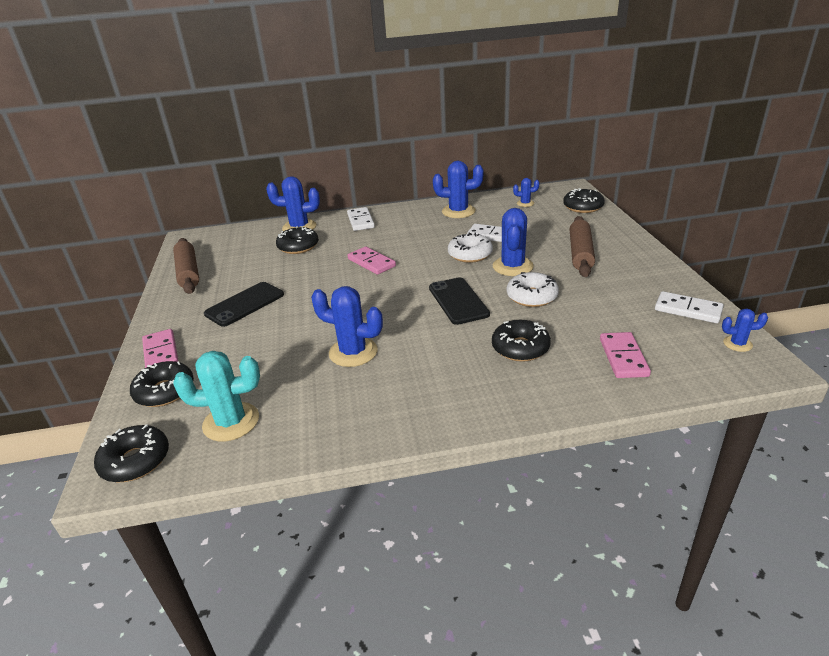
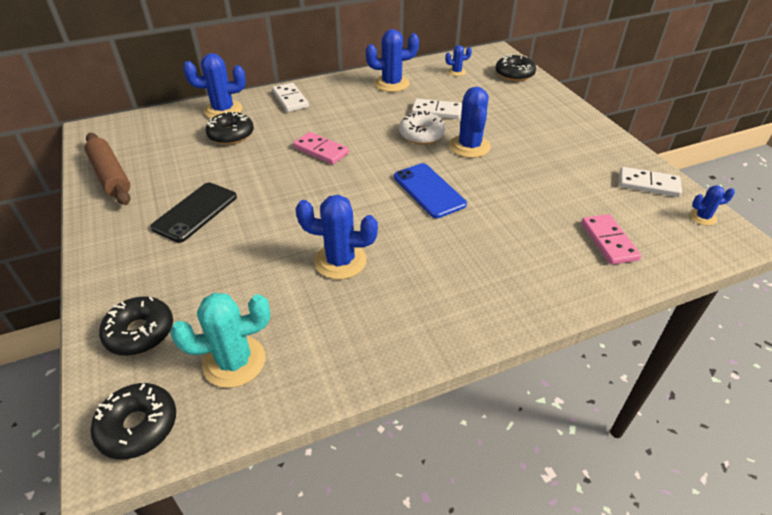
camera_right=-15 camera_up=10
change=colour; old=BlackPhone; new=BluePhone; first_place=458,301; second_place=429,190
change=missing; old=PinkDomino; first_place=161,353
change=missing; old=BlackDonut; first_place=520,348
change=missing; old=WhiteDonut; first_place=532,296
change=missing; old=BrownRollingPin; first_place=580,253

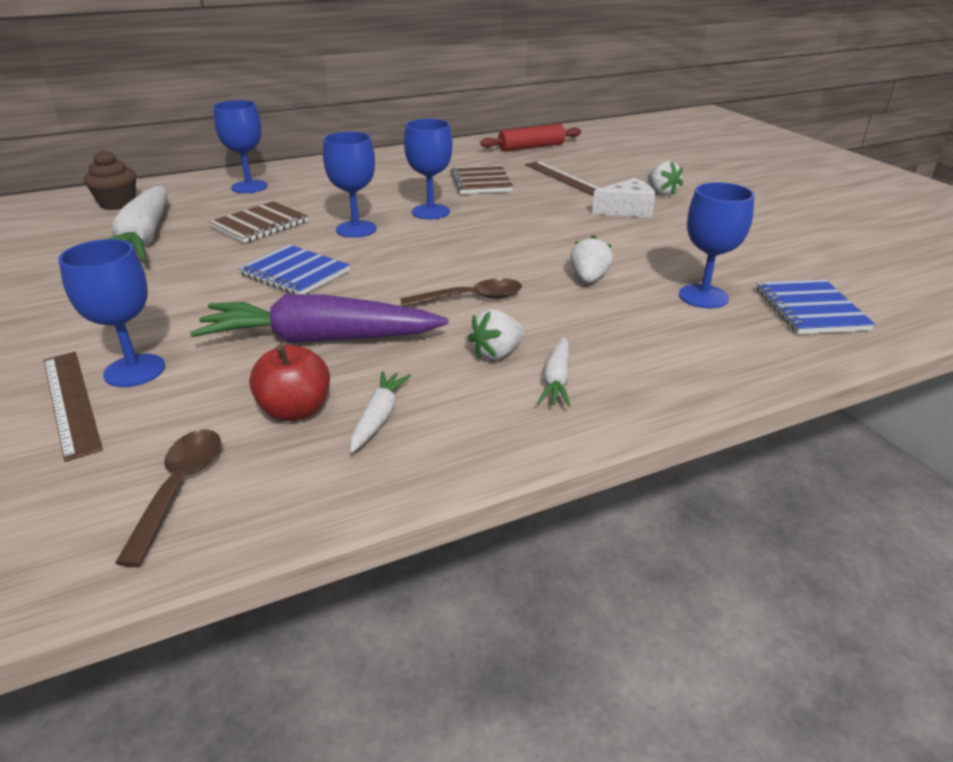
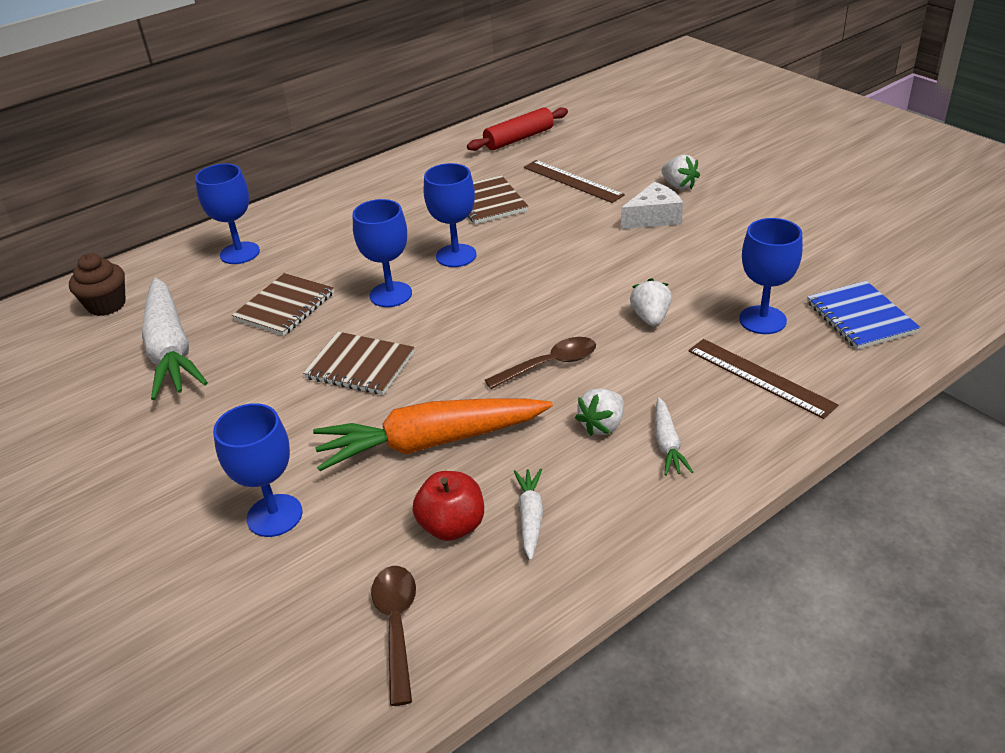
camera_right=-10 camera_up=5
change=colour; old=BlueNotebook; new=BrownNotebook; first_place=295,273; second_place=360,366
change=colour; old=PurpleCarrot; new=OrangeCarrot; first_place=320,339; second_place=430,443
change=relocated; old=BrownRuler; first_place=70,402; second_place=760,377

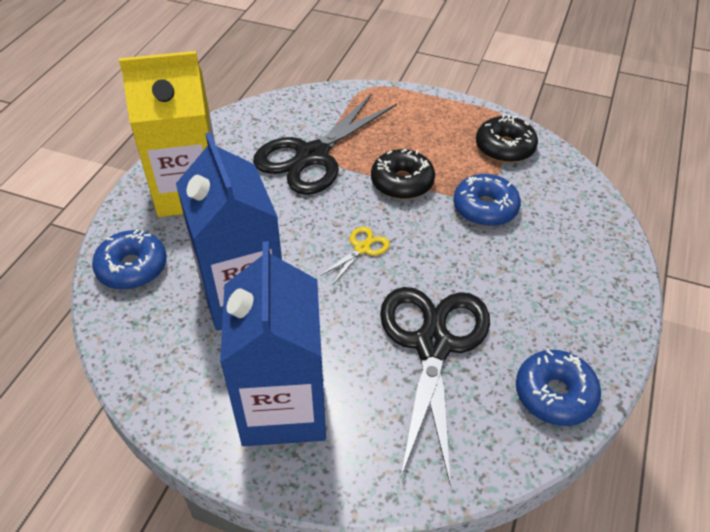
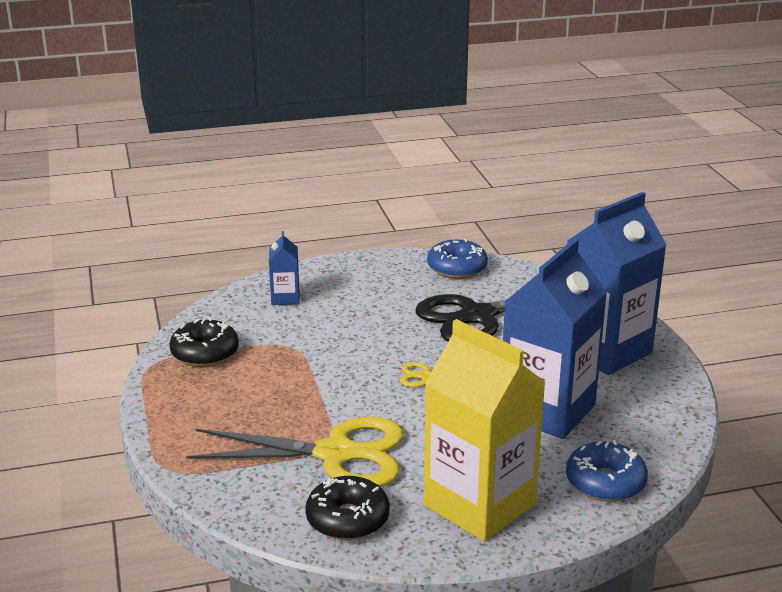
camera_right=-125 camera_up=-20
change=colour; old=BlackScissors; new=YellowScissors; first_place=312,156; second_place=336,454
change=appeared; new=BlueCarton; second_place=285,298
change=relocated; old=BlackDonut; first_place=402,182; second_place=347,519
change=missing; old=BlueDonut; first_place=485,208

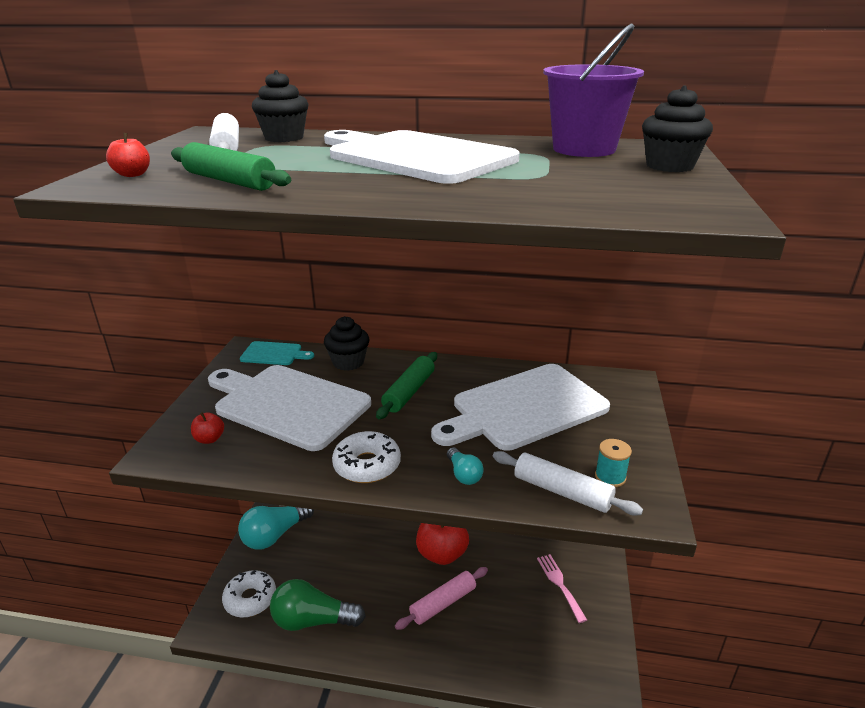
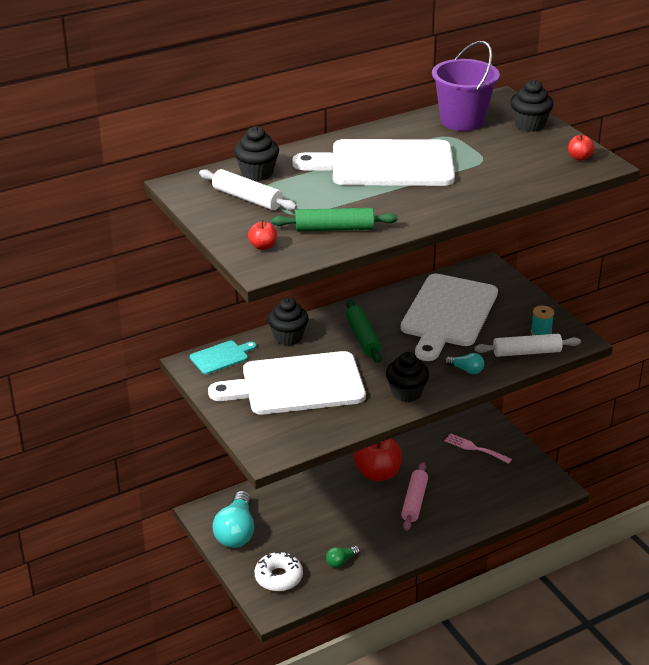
camera_right=-40 camera_up=5
change=size; old=GreenLightBulb; first_place=313,620; second_place=341,561; factor=0.48
change=exchanged; old=WhiteDonut; new=BlackCupcake; first_place=367,465; second_place=406,393
change=relocated; old=RedApple; first_place=209,439; second_place=579,158

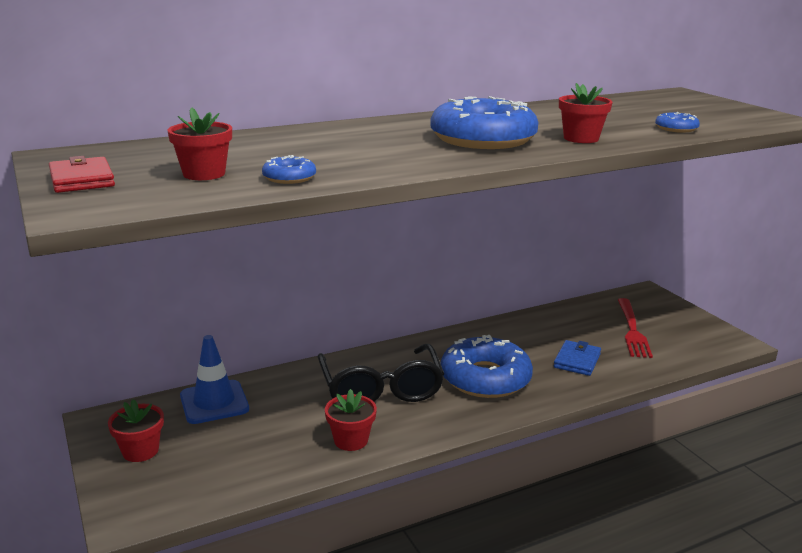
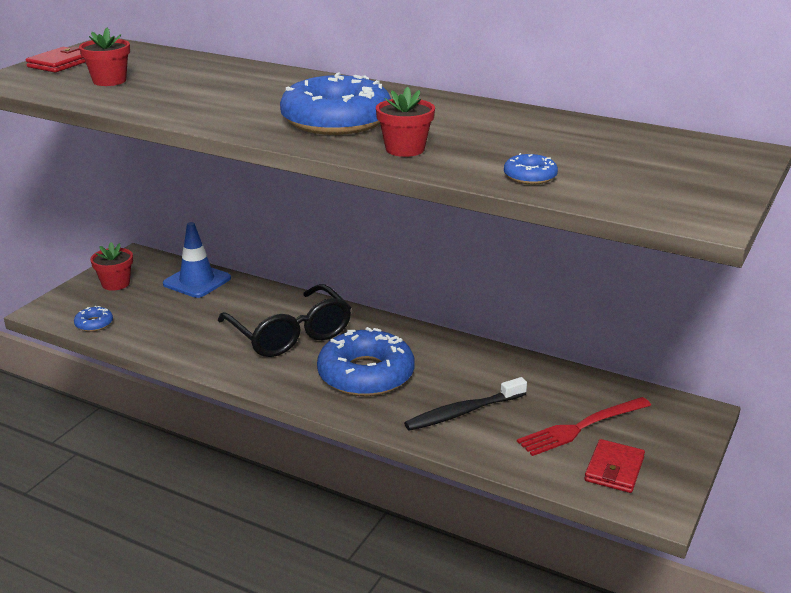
camera_right=55 camera_up=5
change=relocated; old=BlueDonut; first_place=289,178; second_place=94,324
change=spun; old=BlackGlasses; first_place=381,388; second_place=290,334; degrees=-75
change=exchanged; old=BlueWallet; new=BlackToothbrush; first_place=577,361; second_place=463,412
change=appeared; new=RedWallet; second_place=614,469
change=missing; old=RedFlowerPot; first_place=351,440

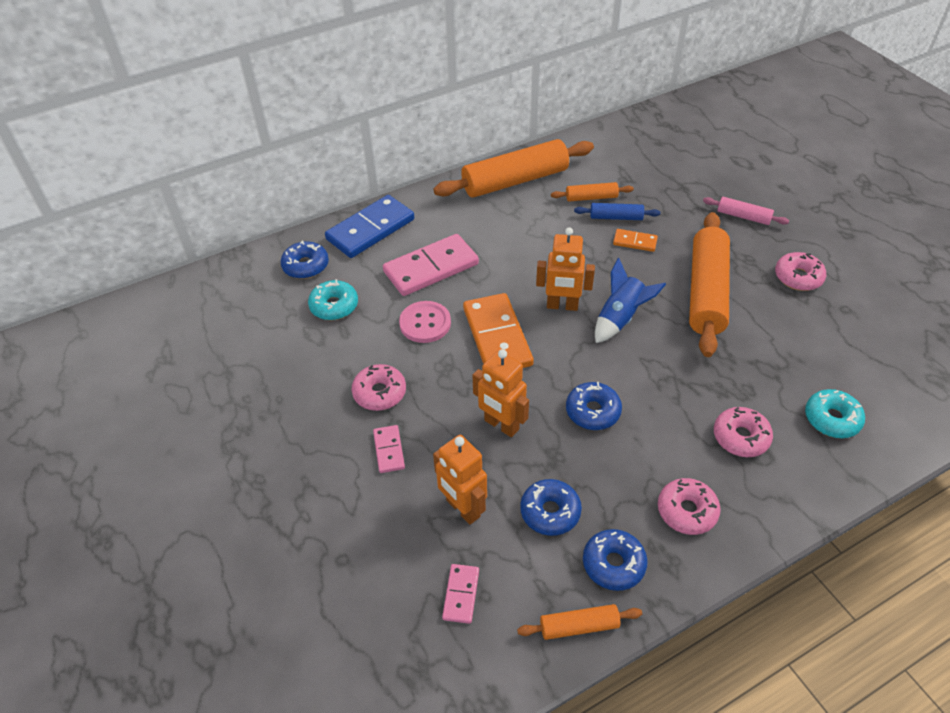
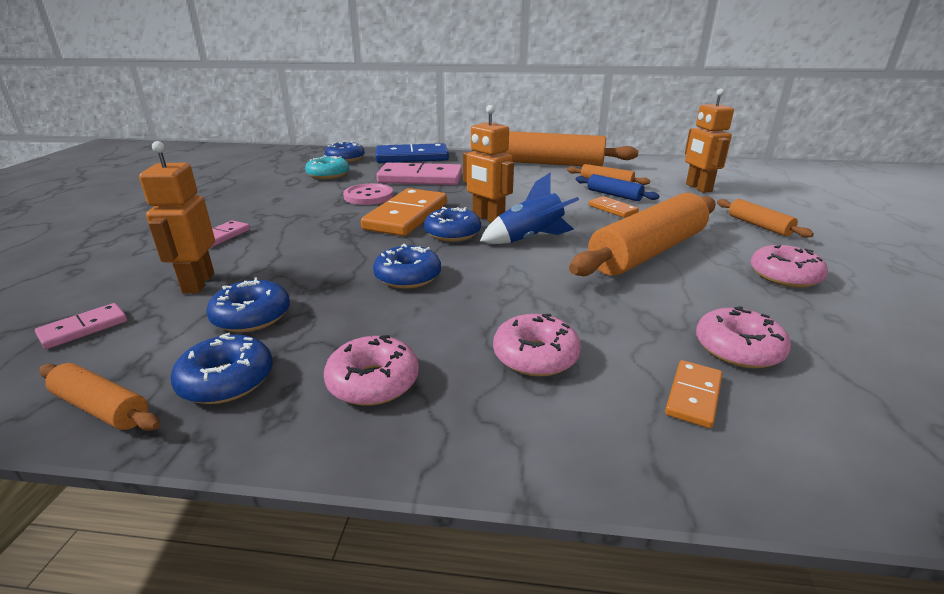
camera_right=35 camera_up=-20
change=appeared; new=BlueDonut; second_place=452,233
change=exchanged; old=TurquoiseDonut; new=OrangeDomino; first_place=832,419; second_place=693,396
change=relocated; old=OrangeRobot; first_place=501,425; second_place=698,188
change=relocated; old=PinkDonut; first_place=379,393; second_place=738,349
change=colour; old=PinkRollingPin; new=OrangeRollingPin; first_place=743,216; second_place=759,225

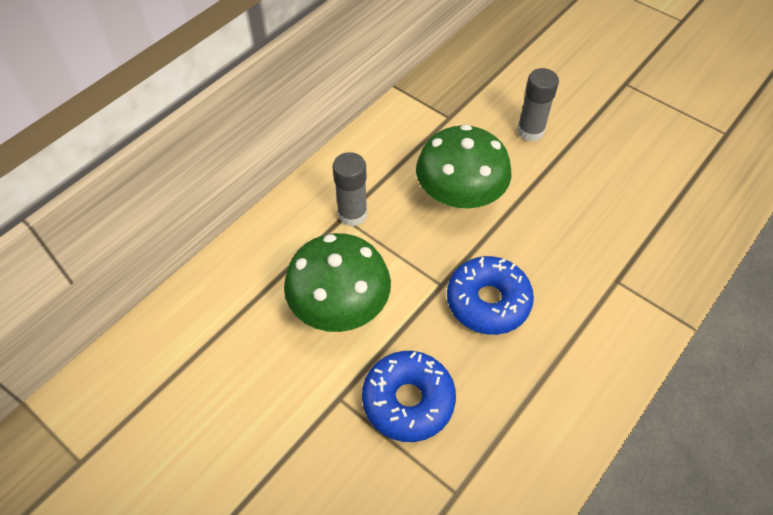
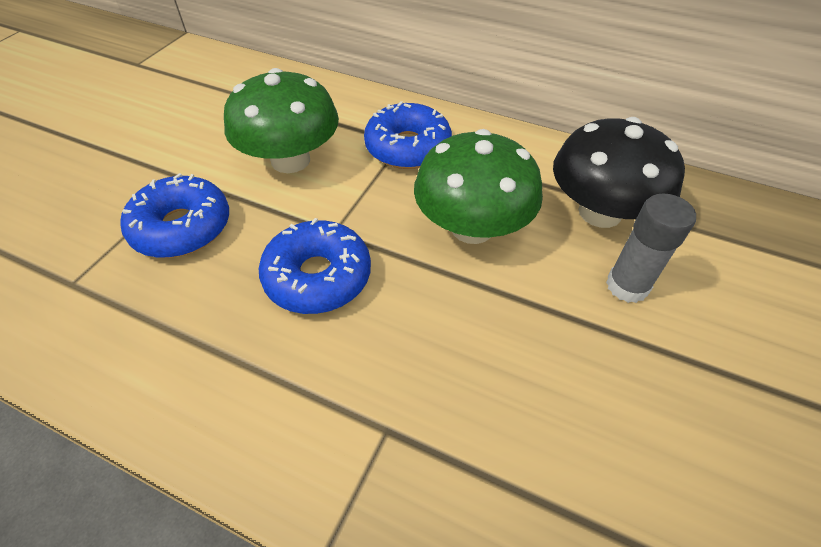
camera_right=75 camera_up=-5
change=exchanged; old=GreyGlueStick; new=BlueDonut; first_place=352,214; second_place=408,147
change=appeared; new=BlackMushroom; second_place=600,212

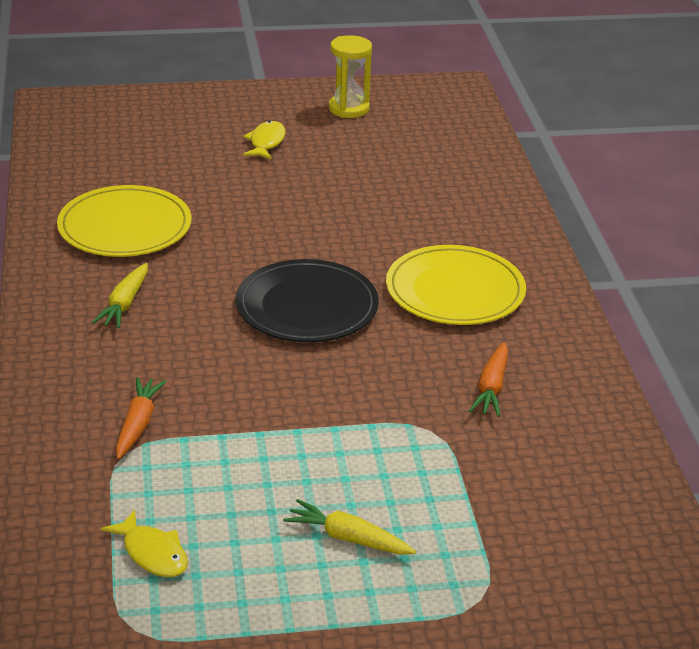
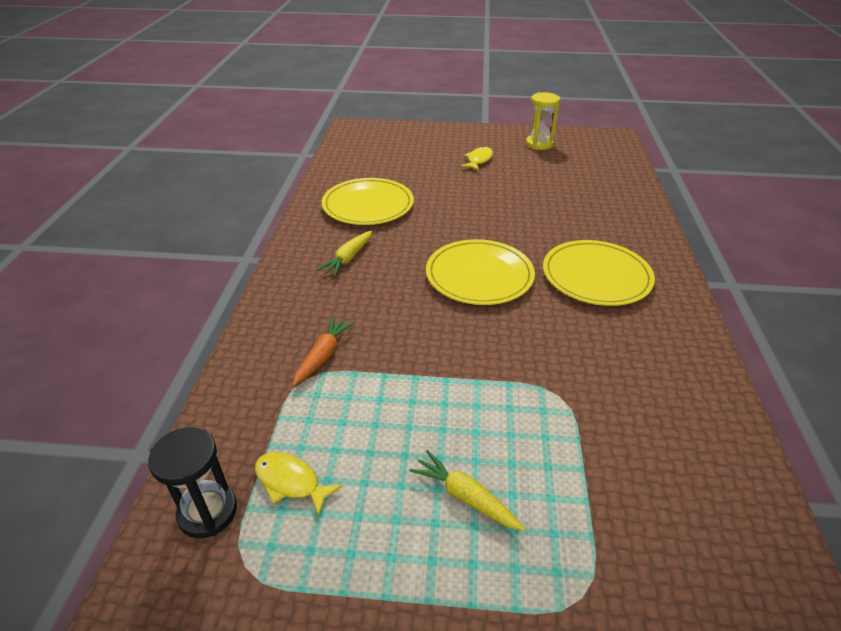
camera_right=15 camera_up=5
change=appeared; new=BlackHourglass; second_place=208,512
change=spun; old=YellowFish; first_place=152,553; second_place=291,482; degrees=150
change=colour; old=BlackPlate; new=YellowPlate; first_place=307,306; second_place=479,275
change=missing; old=OrangeCarrot; first_place=491,388

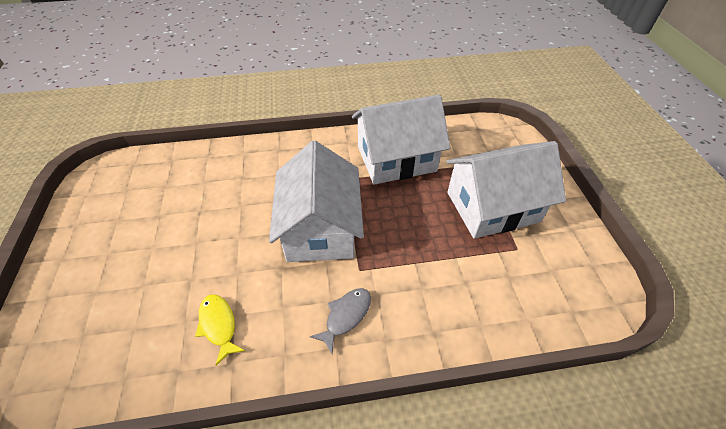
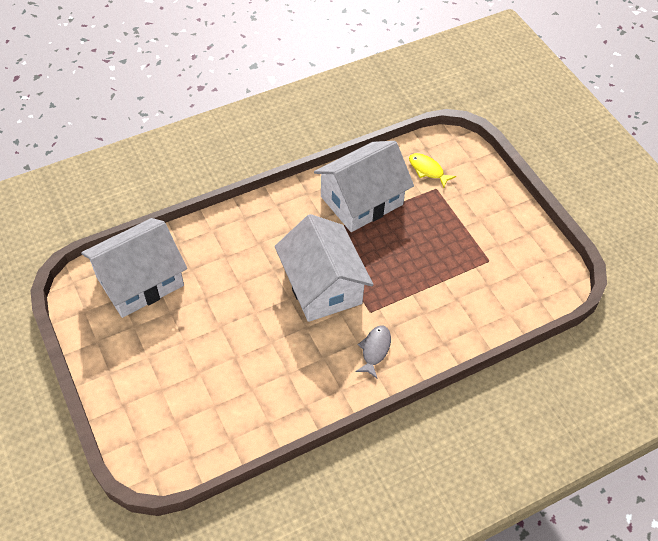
camera_right=-20 camera_up=5
change=relocated; old=WhiteHouse; first_place=492,207; second_place=140,281
change=relocated; old=YellowFish; first_place=219,325; second_place=427,170

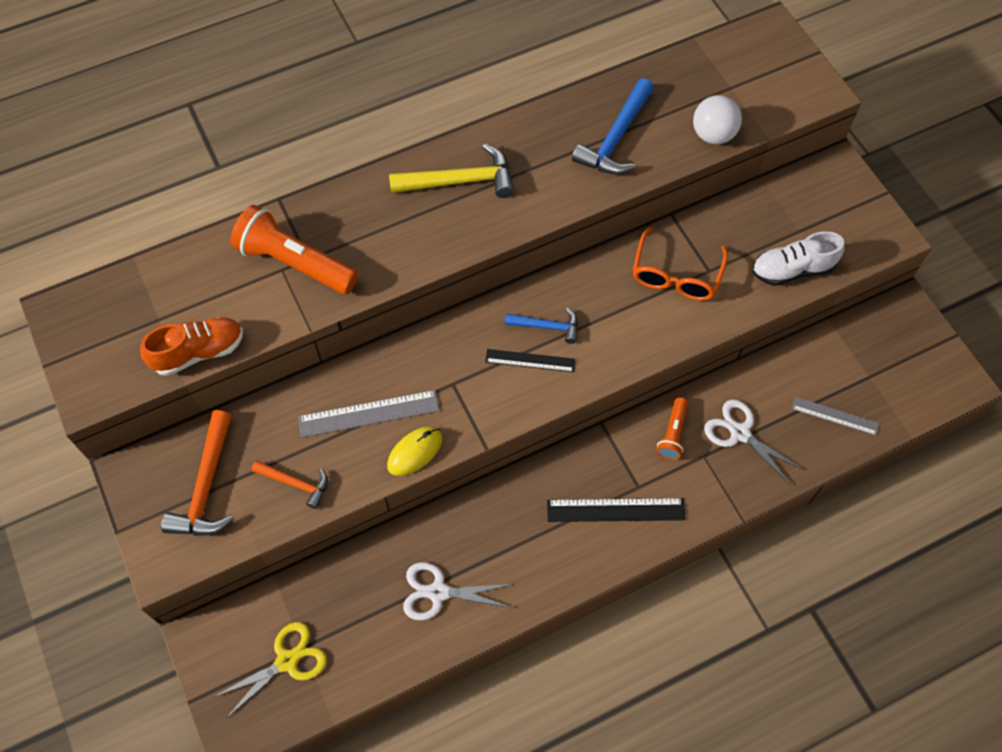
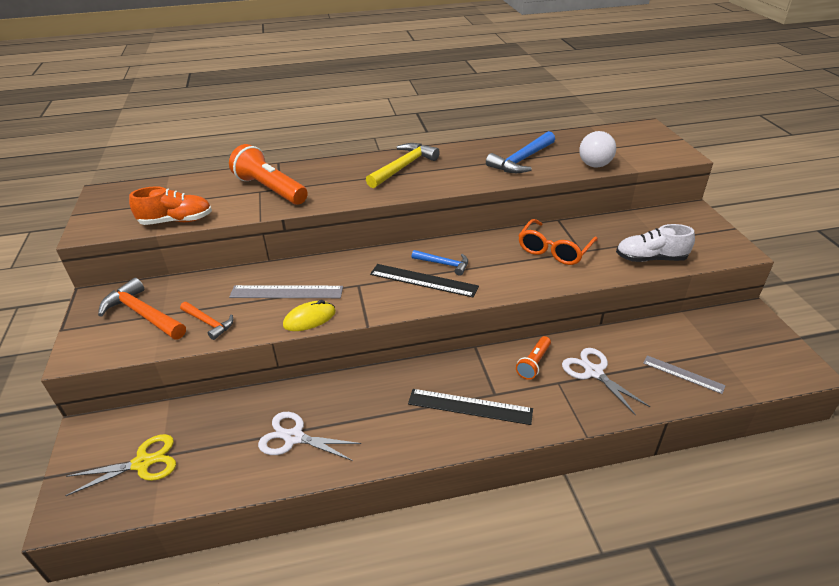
camera_right=15 camera_up=-25
change=spun; old=OrangeHammer; first_place=206,486; second_place=143,314; degrees=105
change=spun; old=YellowHammer; first_place=460,181; second_place=403,167; degrees=-60
change=size; old=BlackRuler; first_place=530,360; second_place=423,280; factor=1.53

